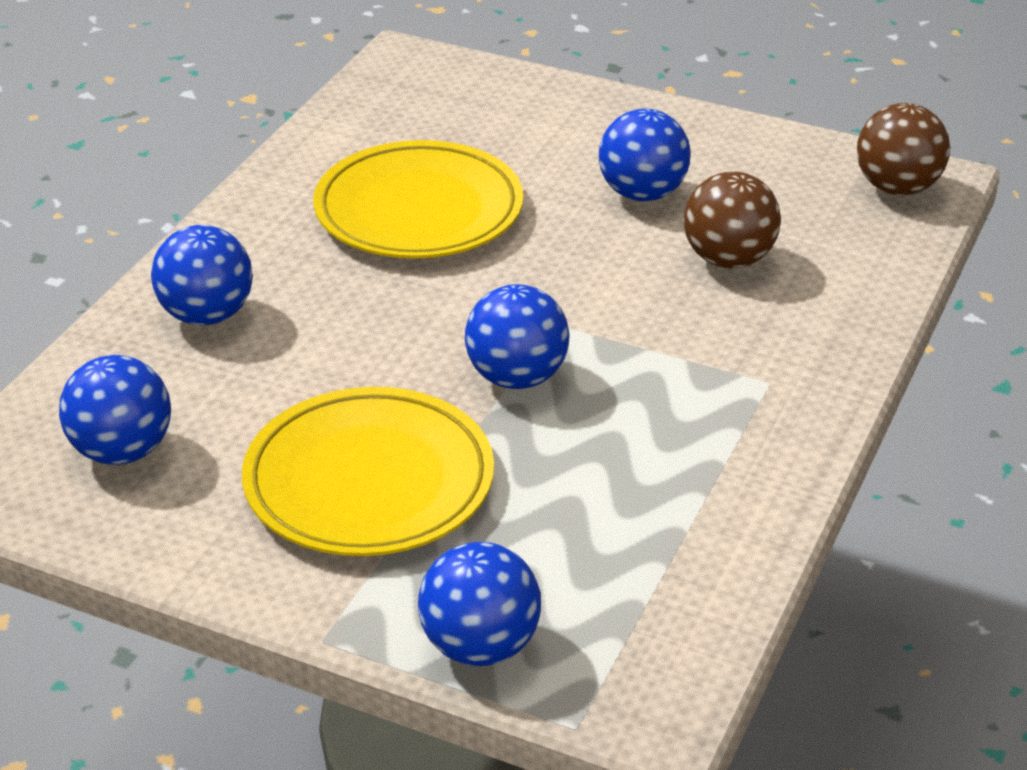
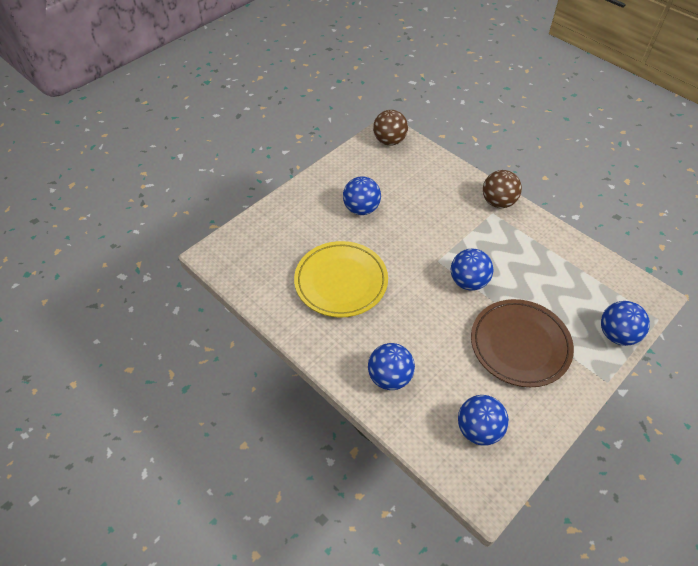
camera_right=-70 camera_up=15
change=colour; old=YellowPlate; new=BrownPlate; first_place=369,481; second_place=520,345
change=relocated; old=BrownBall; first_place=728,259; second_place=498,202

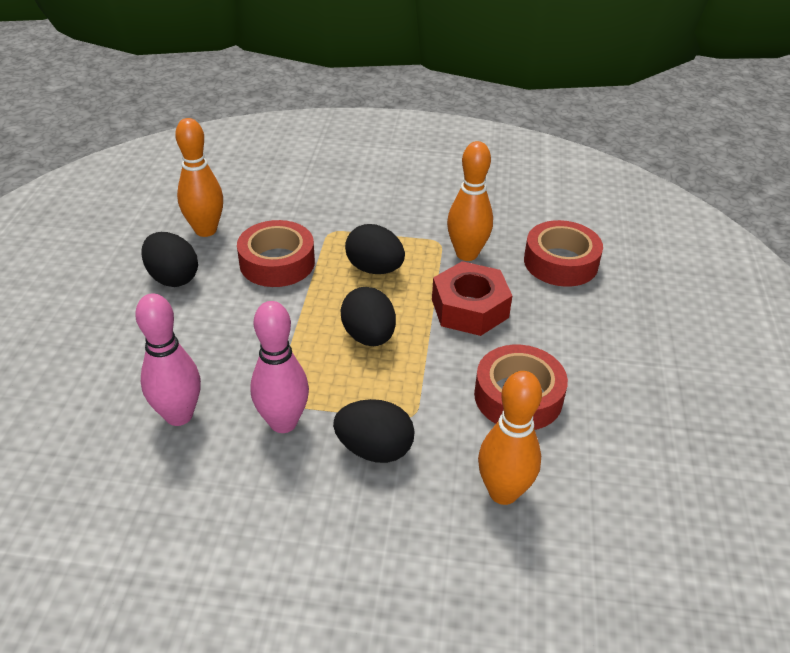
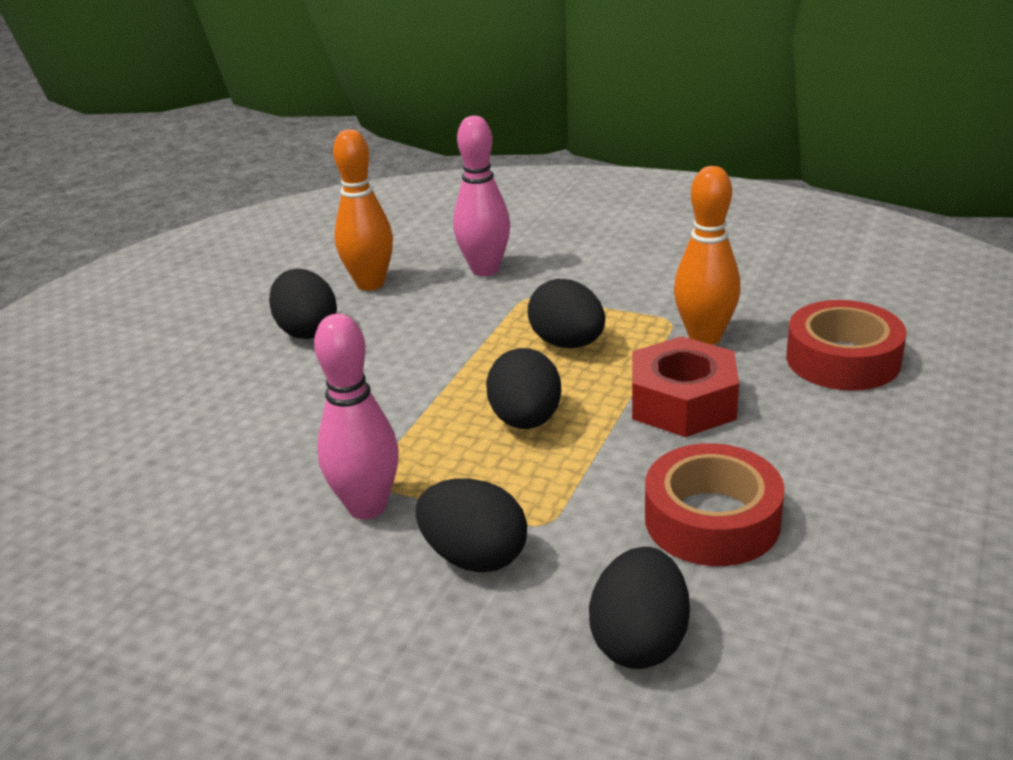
camera_right=20 camera_up=-10
change=relocated; old=PinkBowlingPin; first_place=179,415; second_place=485,270
change=exchanged; old=OrangeBowlingPin; new=BlackEgg; first_place=503,492; second_place=639,641
change=missing; old=RedTape; first_place=277,262

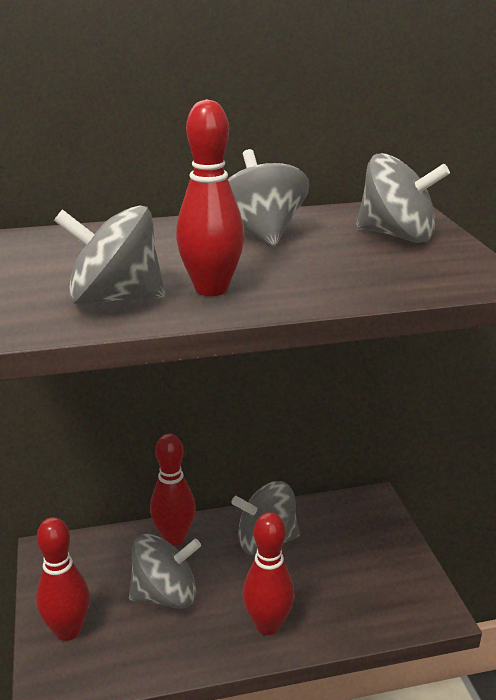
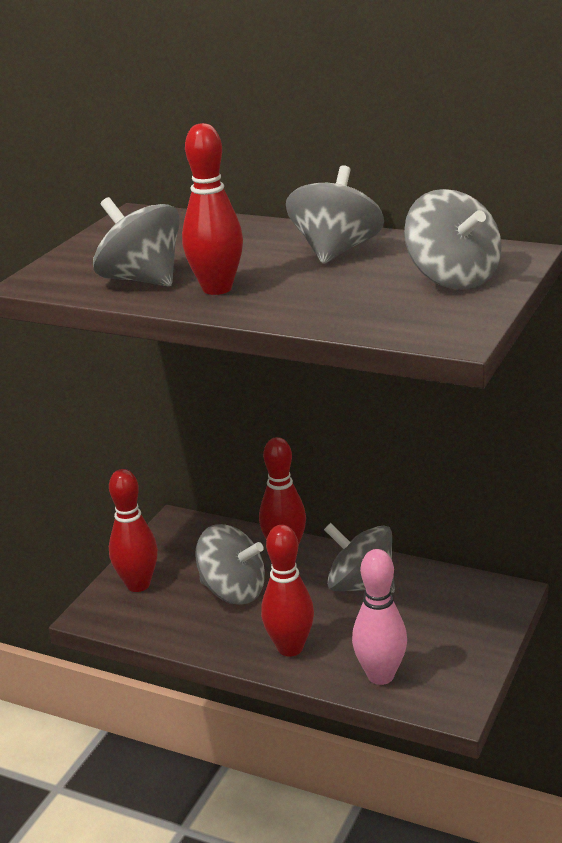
camera_right=40 camera_up=0
change=appeared; new=PinkBowlingPin; second_place=380,676

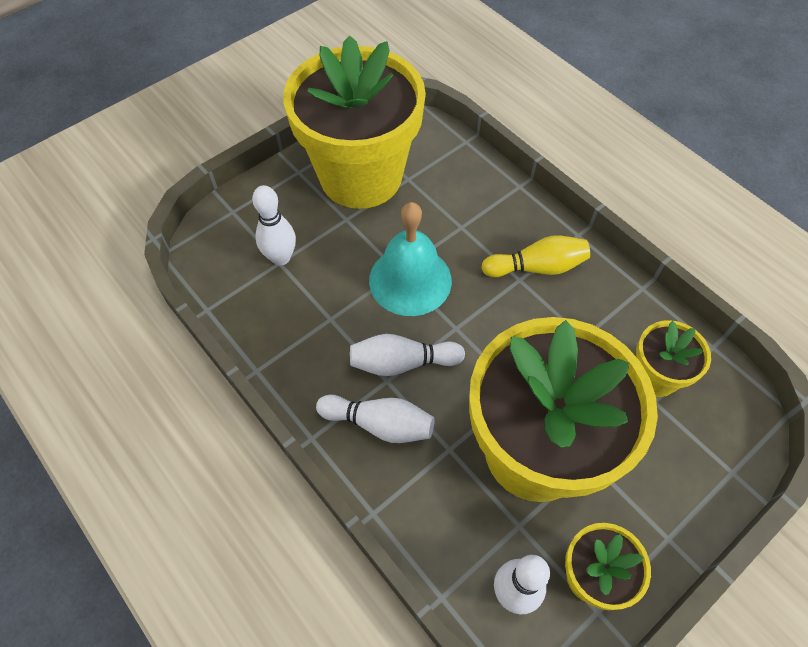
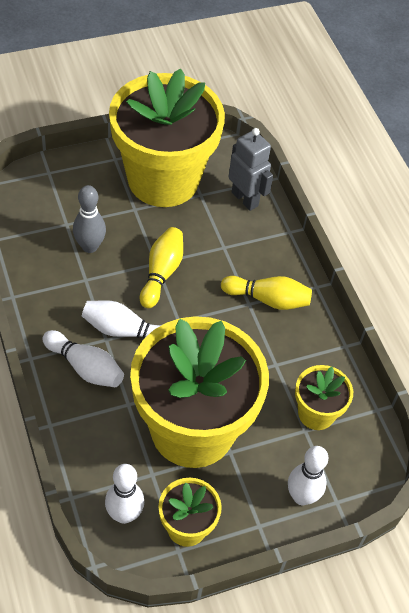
camera_right=15 camera_up=-5
change=appeared; new=GreyBowlingPin; second_place=90,246
change=exchanged; old=TurquoiseBell; new=YellowBowlingPin; first_place=410,280; second_place=161,273
change=appeared; new=GreyRobot; second_place=245,199
change=relocated; old=WhiteBowlingPin; first_place=281,258; second_place=302,496

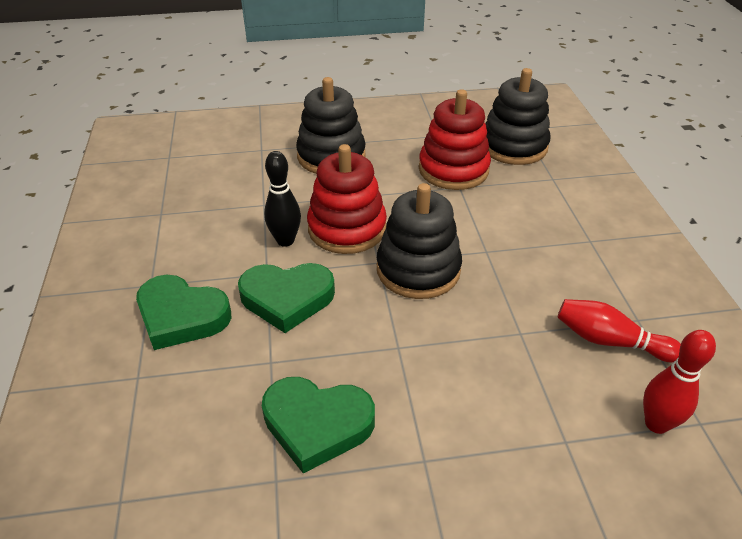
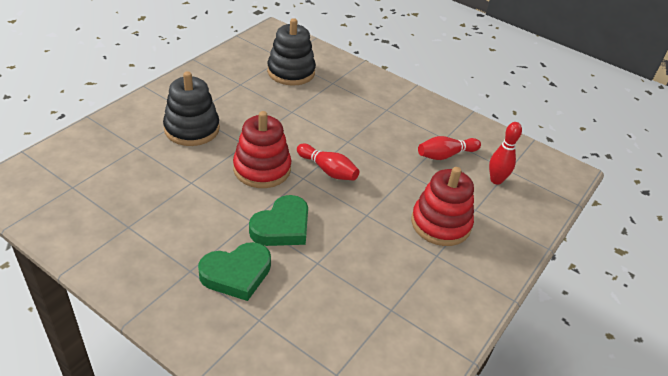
camera_right=-50 camera_up=0
change=exchanged; old=BlackStackingToy; new=RedBowlingPin; first_place=418,269; second_place=328,170
change=relocated; old=RedStackingToy; first_place=453,170; second_place=440,224
change=missing; old=GreenHeart; first_place=317,424
change=missing; old=BlackBowlingPin; first_place=285,241

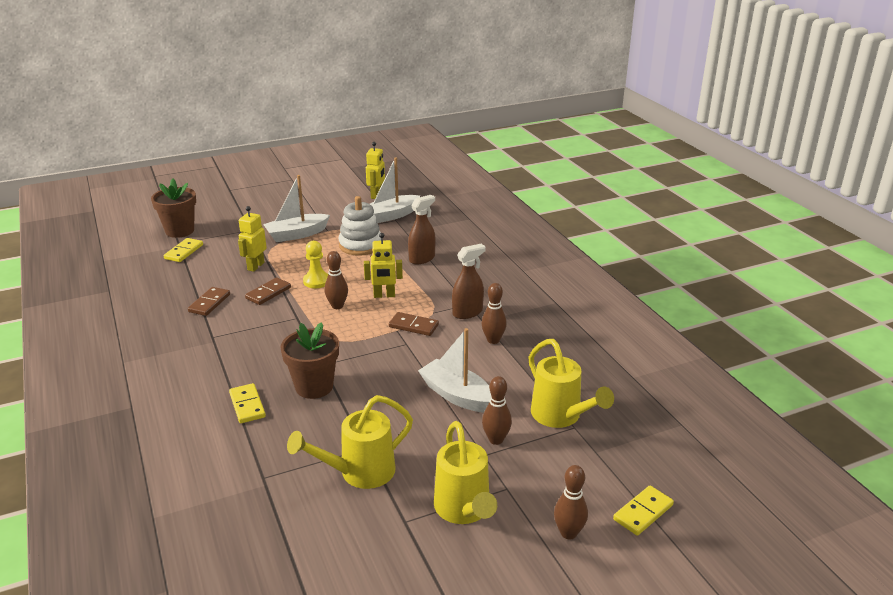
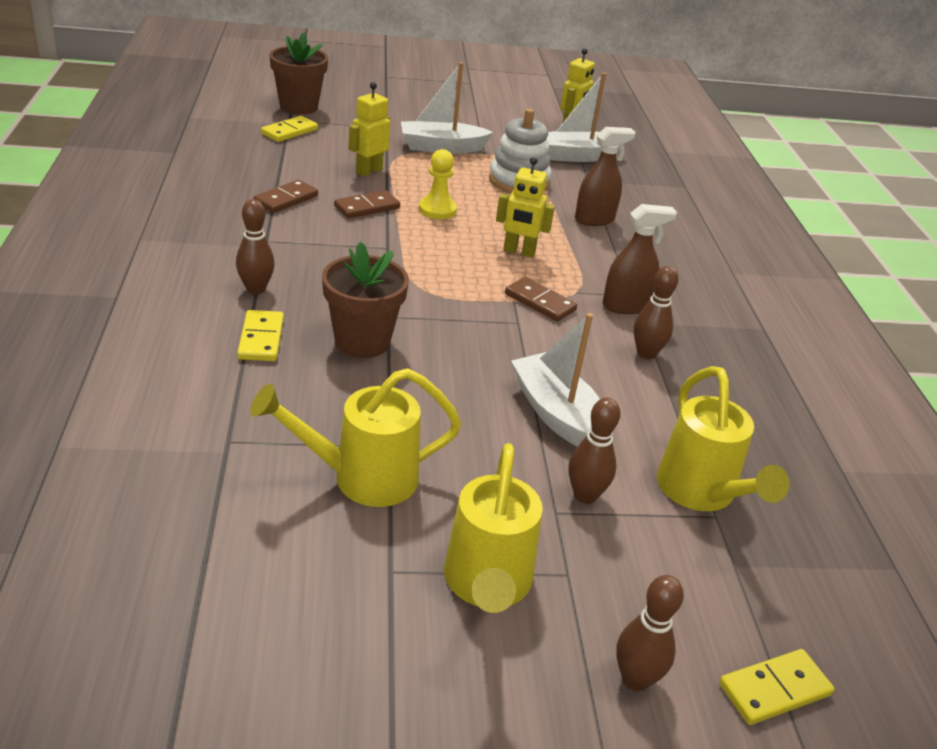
camera_right=15 camera_up=5
change=relocated; old=BrownBowlingPin; first_place=337,306; second_place=256,289

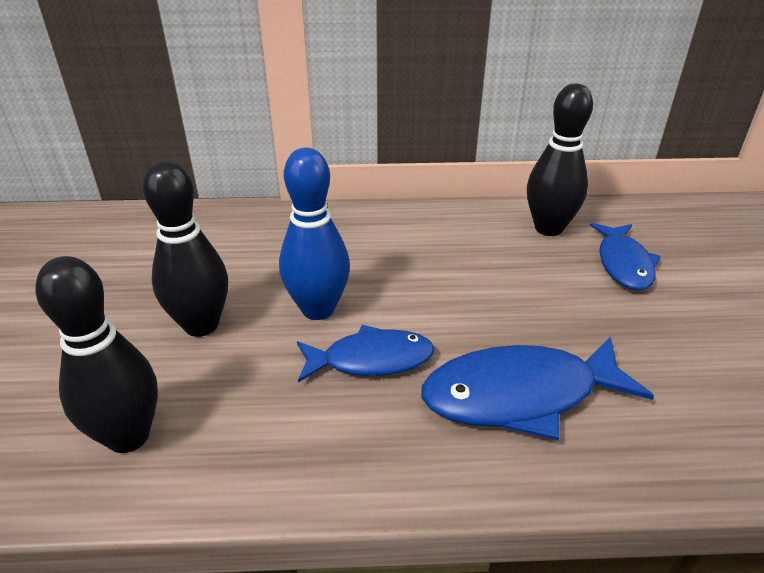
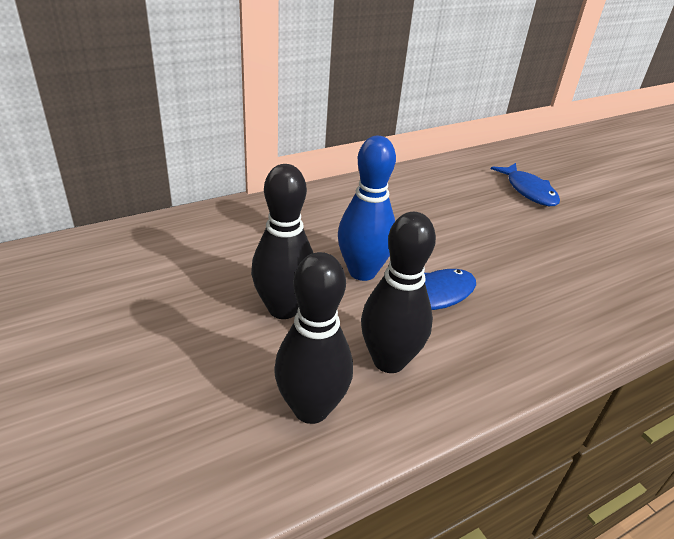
camera_right=-30 camera_up=0
change=relocated; old=BlackBowlingPin; first_place=548,228; second_place=389,360
change=missing; old=BlueFish; first_place=520,395

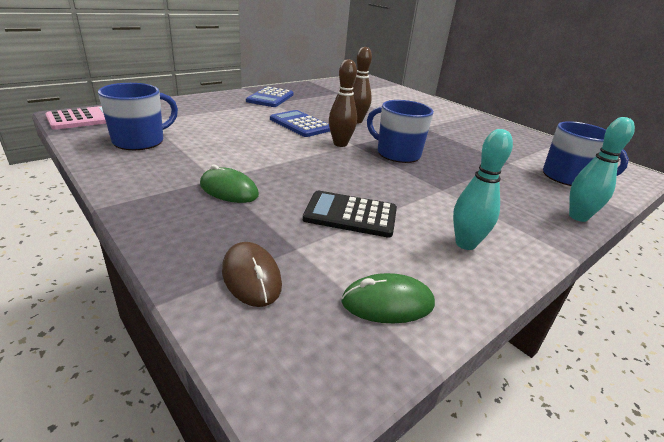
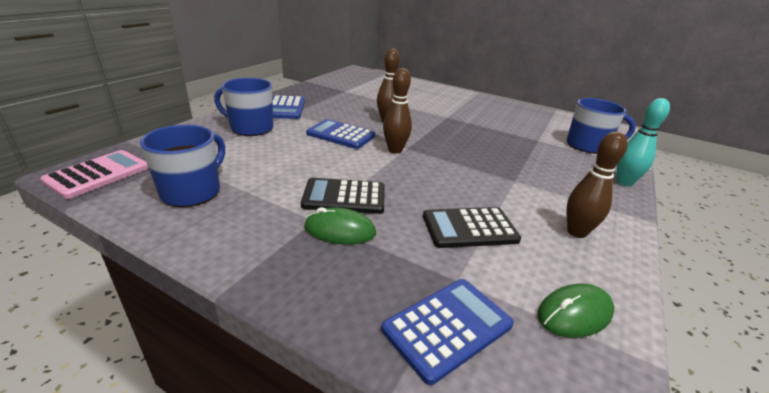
camera_right=-20 camera_up=0
change=relocated; old=BlueMug; first_place=397,153; second_place=250,128
change=appeared; new=BlackCalculator; second_place=344,197
change=exchanged; old=BrownMouse; new=BlueCalculator; first_place=251,277; second_place=447,327
change=colour; old=TurquoiseBowlingPin; new=BrownBowlingPin; first_place=465,244; second_place=576,232

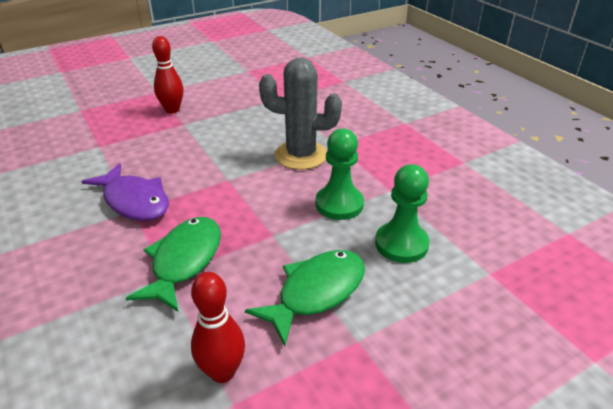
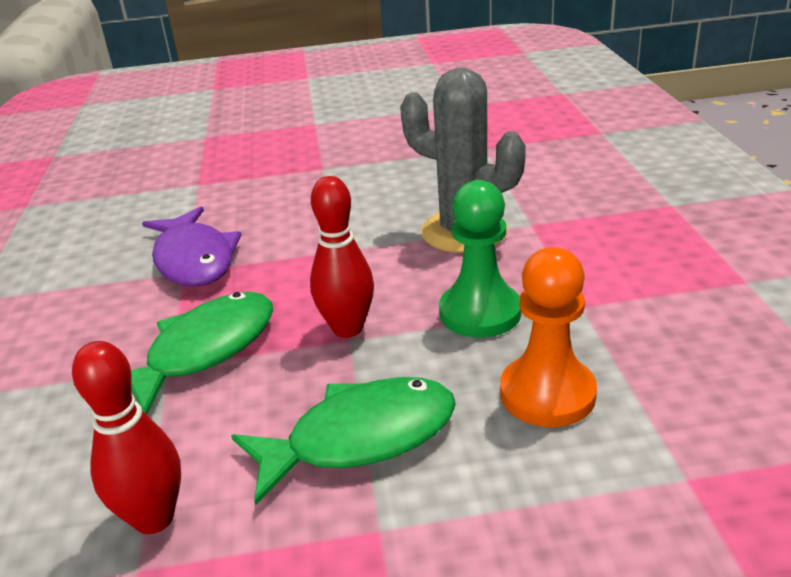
camera_right=25 camera_up=-5
change=relocated; old=RedBowlingPin; first_place=172,110; second_place=347,328
change=colour; old=GreenPawn; new=OrangePawn; first_place=401,244; second_place=547,394

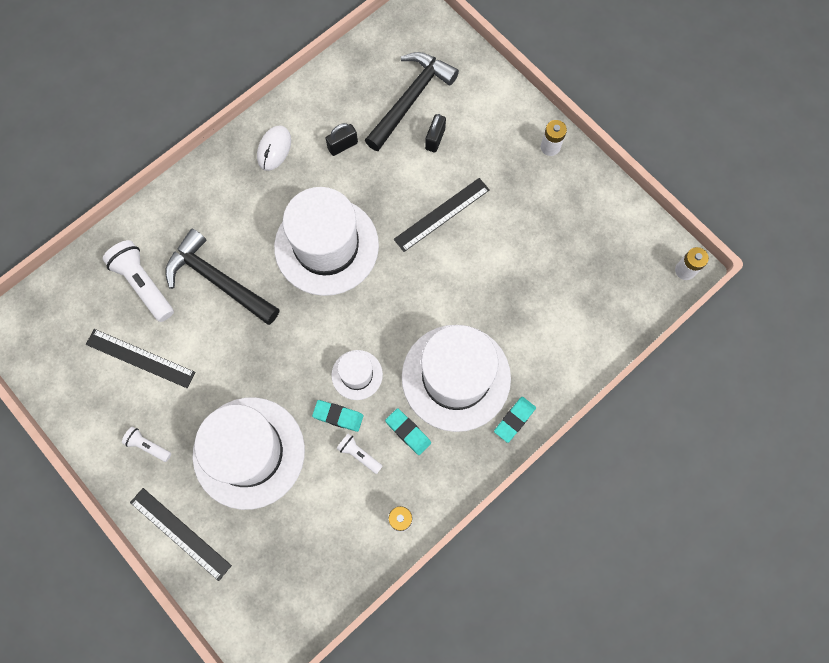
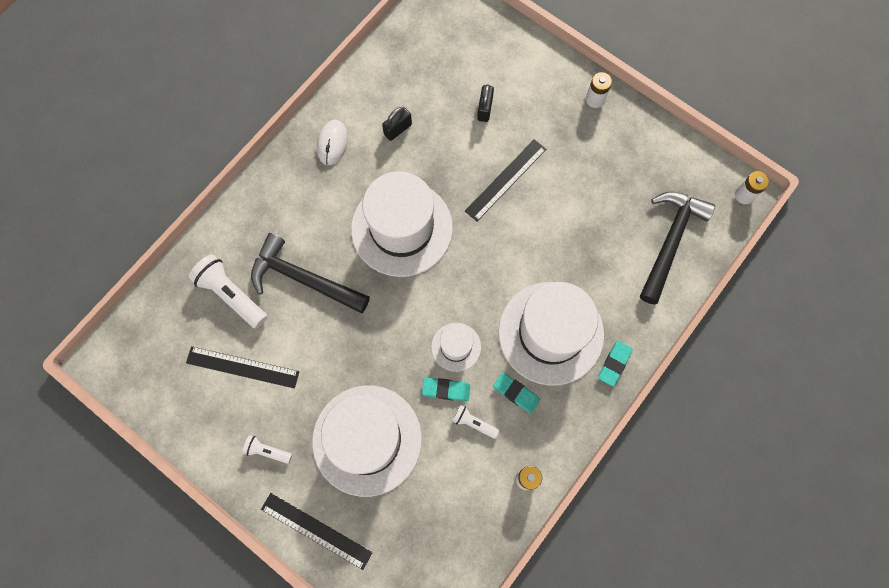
camera_right=-10 camera_up=0
change=relocated; old=BlackHammer; first_place=411,99; second_place=670,241

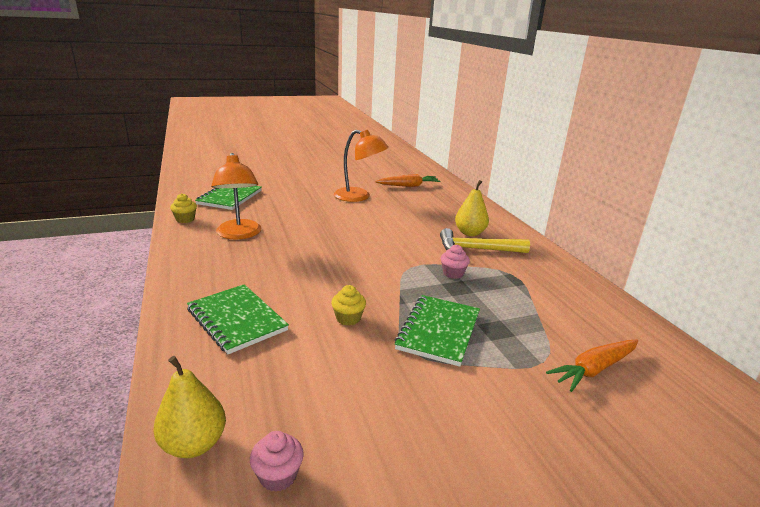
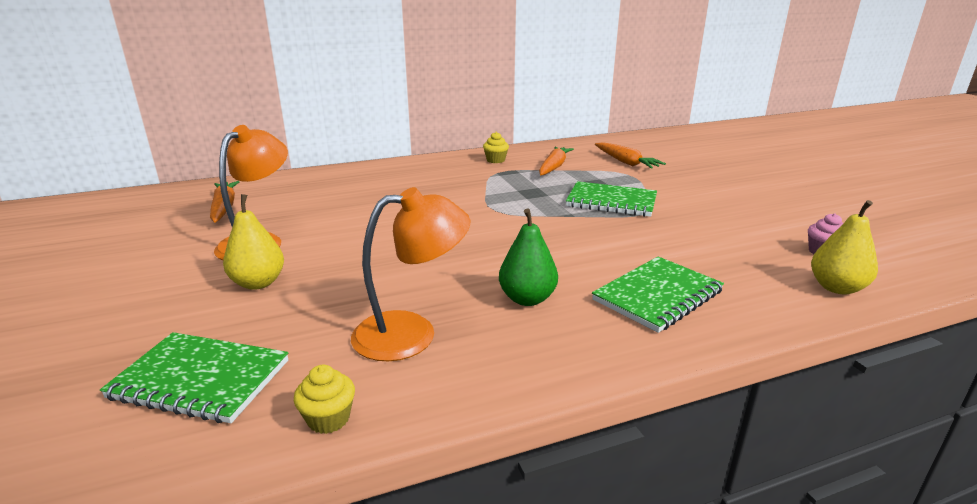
camera_right=-90 camera_up=0
change=relocated; old=YellowPear; first_place=470,233; second_place=258,283
change=relocated; old=YellowCupcake; first_place=348,318; second_place=495,160
change=appeared; new=GreenPear; second_place=527,299
change=appeared; new=OrangeCarrot; second_place=554,167
change=missing; old=YellowHammer; first_place=476,249
change=missing; old=PinkCupcake; first_place=453,273

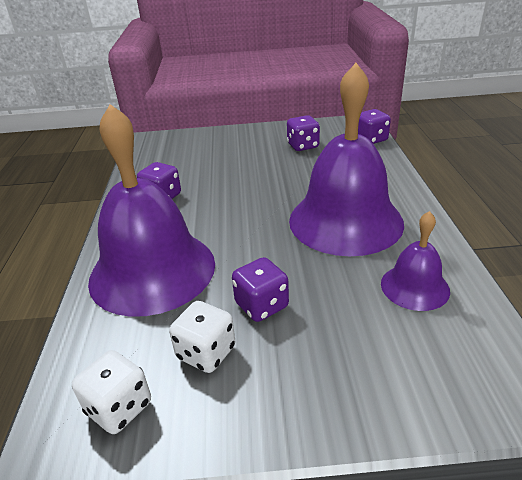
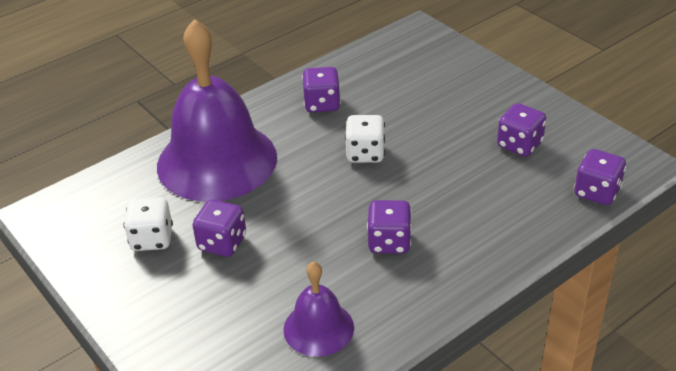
camera_right=55 camera_up=5
change=relocated; old=WhiteDice; first_place=119,407; second_place=365,154
change=exchanged; old=PurpleBell; new=PurpleDice; first_place=345,221; second_place=389,242

